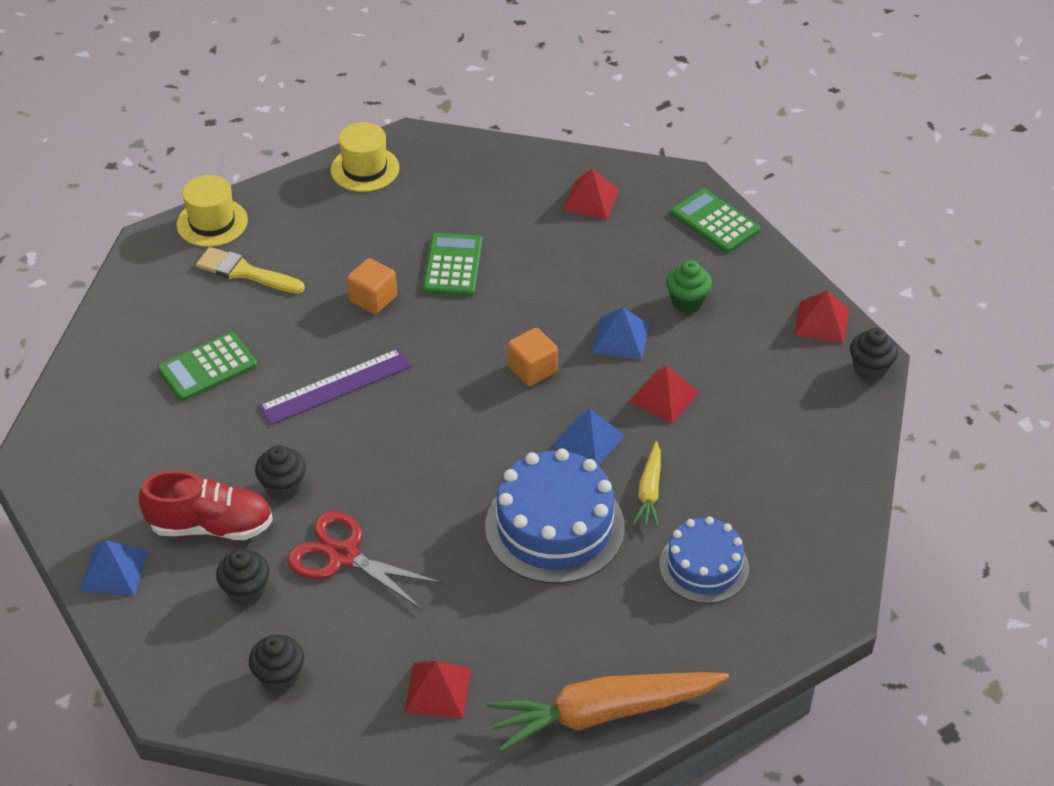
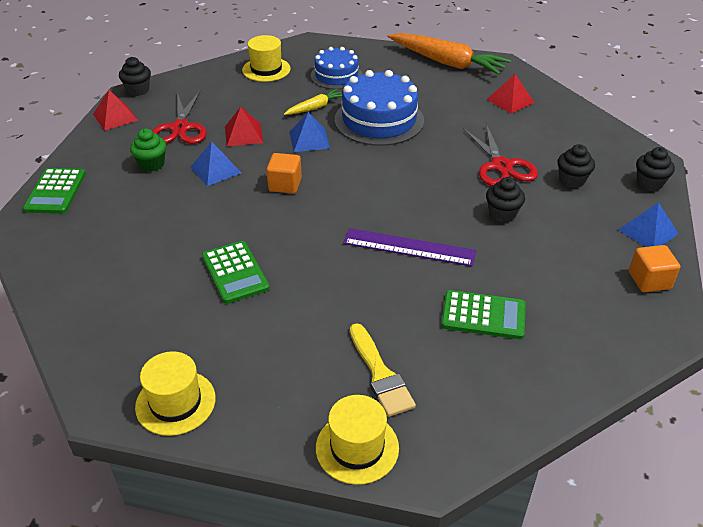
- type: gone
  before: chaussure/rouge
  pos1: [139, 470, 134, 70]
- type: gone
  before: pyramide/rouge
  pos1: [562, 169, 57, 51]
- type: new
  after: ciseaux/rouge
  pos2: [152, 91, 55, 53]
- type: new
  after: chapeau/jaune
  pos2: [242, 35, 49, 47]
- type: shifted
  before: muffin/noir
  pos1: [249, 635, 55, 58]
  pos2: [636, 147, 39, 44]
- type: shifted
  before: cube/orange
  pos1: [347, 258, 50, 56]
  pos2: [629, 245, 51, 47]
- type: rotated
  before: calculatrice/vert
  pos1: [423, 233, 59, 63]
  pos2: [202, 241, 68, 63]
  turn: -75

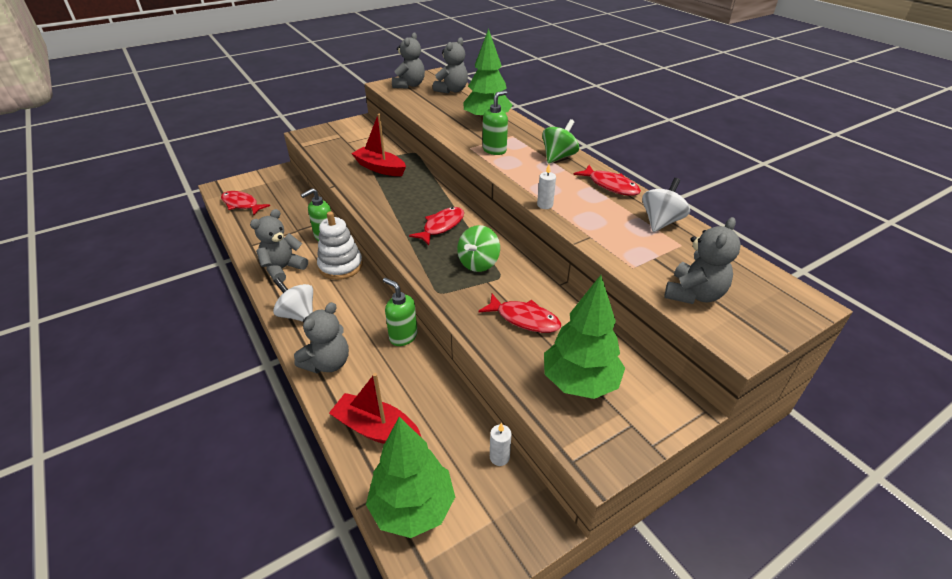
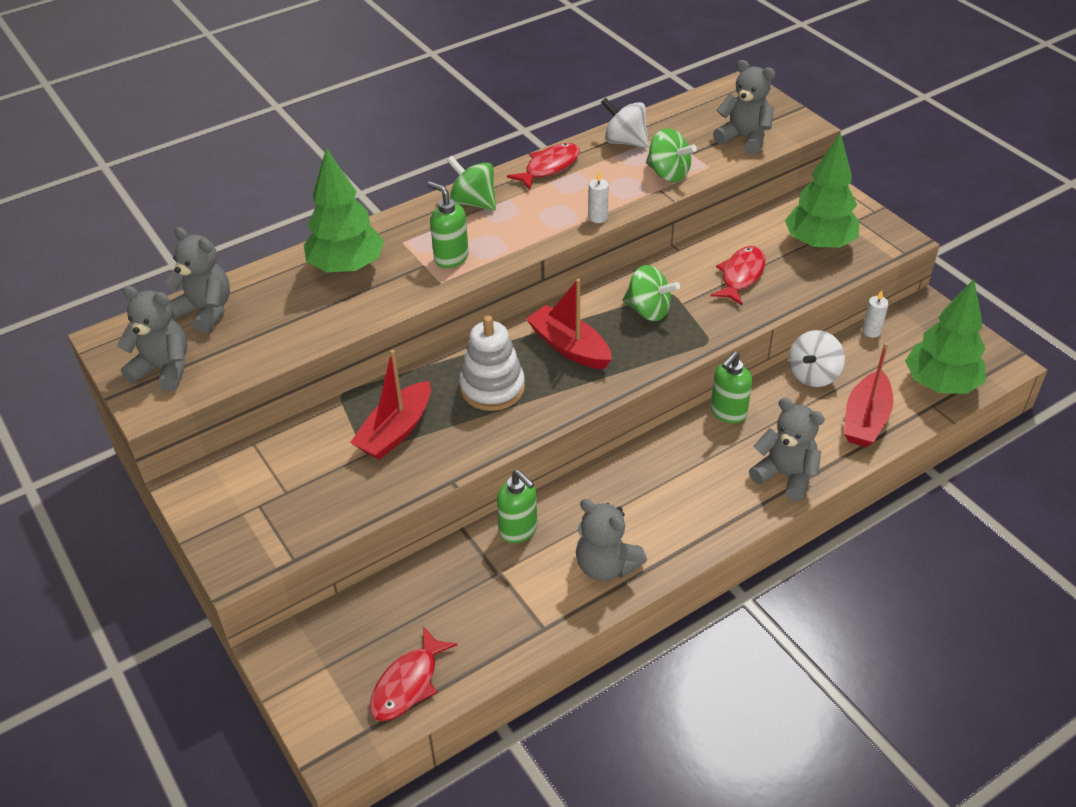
- type: new
  after: toupie/vert
  pos2: [646, 128, 51, 54]
- type: shifted
  before: toupie/blanc
  pos1: [273, 278, 40, 44]
  pos2: [789, 330, 56, 57]
- type: shifted
  before: jouet à empiler/blanc
  pos1: [317, 211, 46, 69]
  pos2: [459, 315, 66, 96]
- type: swapped
  before: poisson/rouge
  after: bateau/rouge
  pos1: [409, 207, 55, 38]
  pos2: [526, 279, 86, 90]

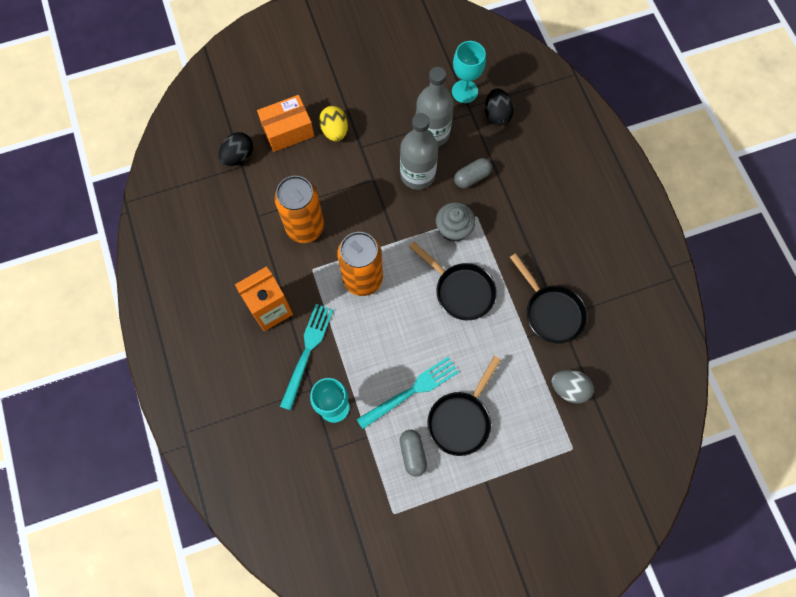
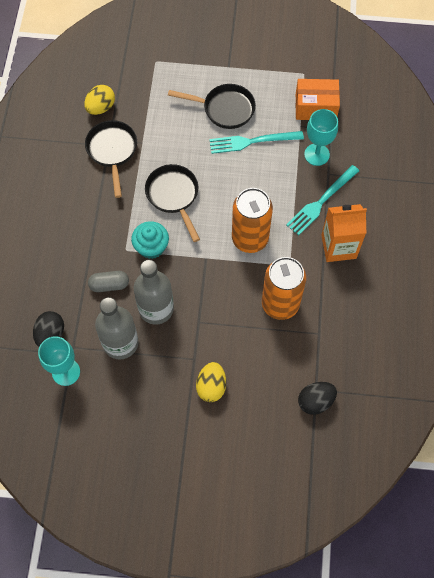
- type: gone
  before: gélule/gris
  pos1: [400, 430, 27, 47]
- type: gone
  before: œuf/gris
  pos1: [551, 370, 43, 34]
- type: new
  after: œuf/jaune
  pos2: [84, 85, 31, 30]
- type: shifted
  before: boîte/orange
  pos1: [257, 95, 57, 57]
  pos2: [296, 79, 44, 41]
- type: repainted
  before: muffin/gris
  after: muffin/turquoise
  pos1: [436, 202, 39, 40]
  pos2: [131, 221, 38, 38]
- type: rotated
  before: poêle/noir
  pos1: [427, 356, 74, 100]
  pos2: [168, 84, 88, 45]
  turn: 45

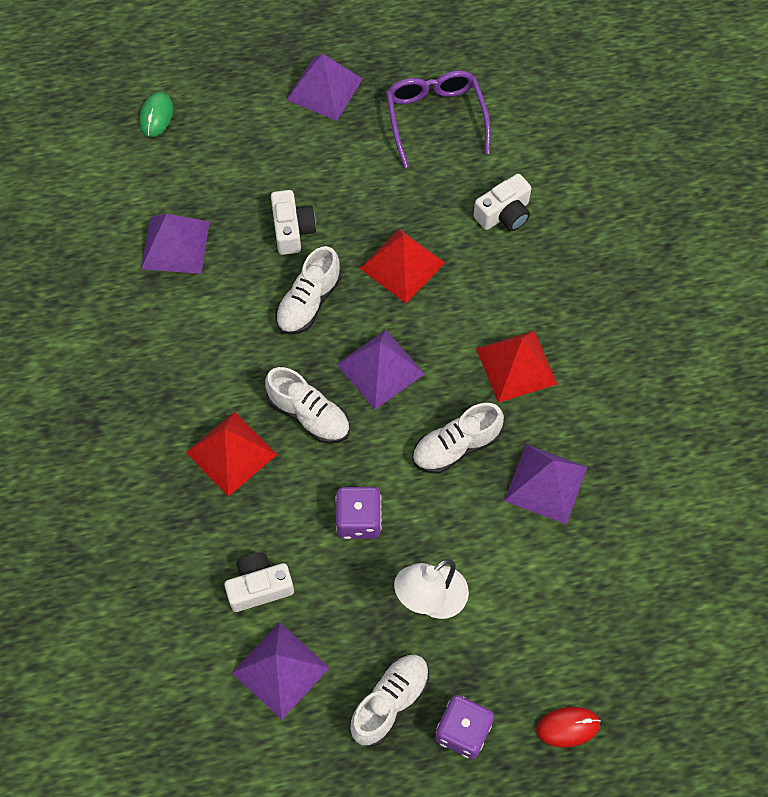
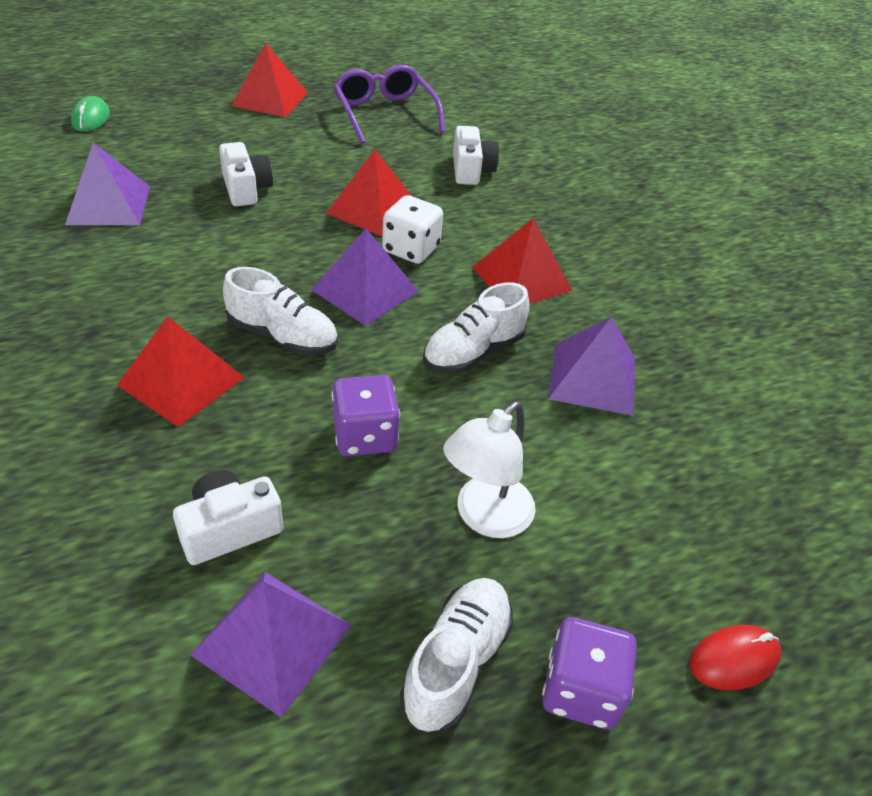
- type: gone
  before: chaussure/blanc
  pos1: [275, 246, 66, 89]
- type: new
  after: dé/blanc
  pos2: [382, 195, 61, 69]
- type: repainted
  before: pyramide/violet
  after: pyramide/rouge
  pos1: [286, 54, 77, 67]
  pos2: [231, 43, 77, 74]
- type: rotated
  before: appareil photo/blanc
  pos1: [474, 174, 57, 57]
  pos2: [453, 126, 46, 59]
  turn: -45

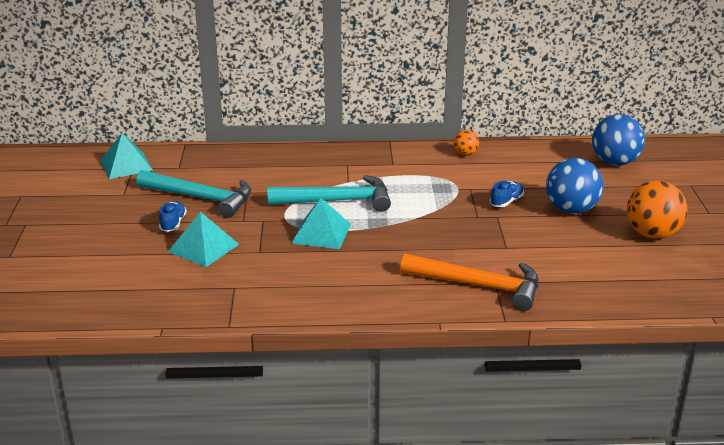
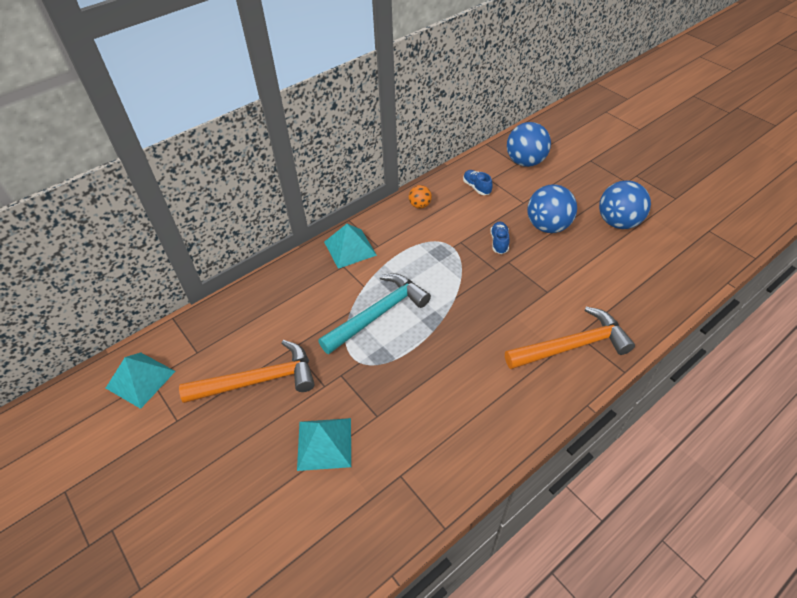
- type: shifted
  before: chaussure/bleu
  pos1: [159, 201, 28, 31]
  pos2: [463, 170, 30, 25]
- type: shifted
  before: pyramide/turquoise
  pos1: [291, 198, 60, 51]
  pos2: [324, 224, 53, 45]
- type: repainted
  before: marteau/turquoise
  after: marteau/orange
  pos1: [136, 170, 115, 48]
  pos2: [179, 340, 136, 63]
- type: repainted
  before: balle/orange
  after: balle/bleu
  pos1: [626, 180, 62, 59]
  pos2: [599, 180, 52, 49]

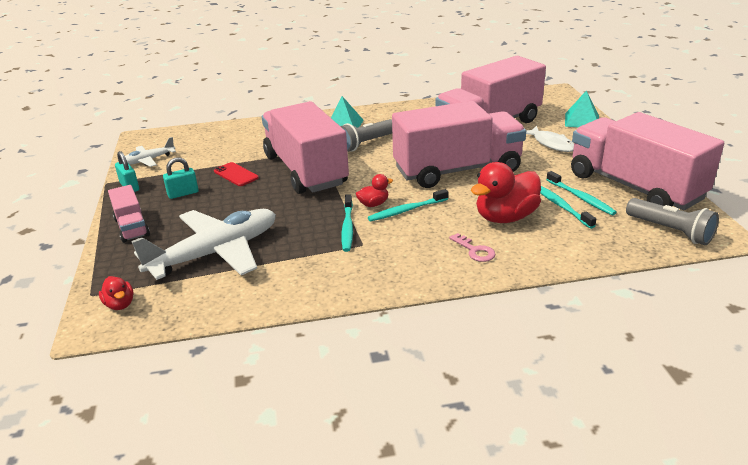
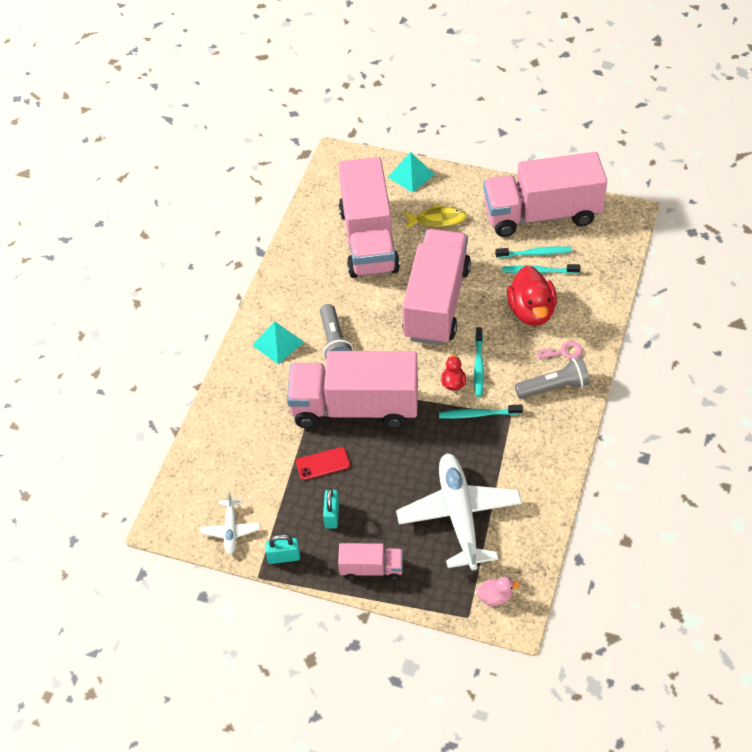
- type: shifted
  before: lampe de poche/gris
  pos1: [626, 198, 93, 47]
  pos2: [515, 357, 75, 42]
- type: repainted
  before: canard/rouge
  after: canard/rose
  pos1: [99, 276, 35, 34]
  pos2: [476, 577, 44, 29]
- type: repainted
  before: poisson/blanc
  after: poisson/jaune
  pos1: [526, 126, 48, 26]
  pos2: [404, 204, 63, 25]
- type: rotated
  before: brosse à dents/turquoise
  pos1: [341, 194, 12, 58]
  pos2: [439, 404, 84, 15]
  turn: 150

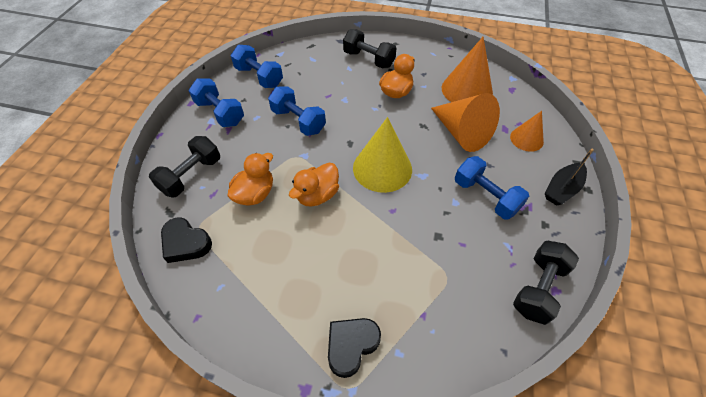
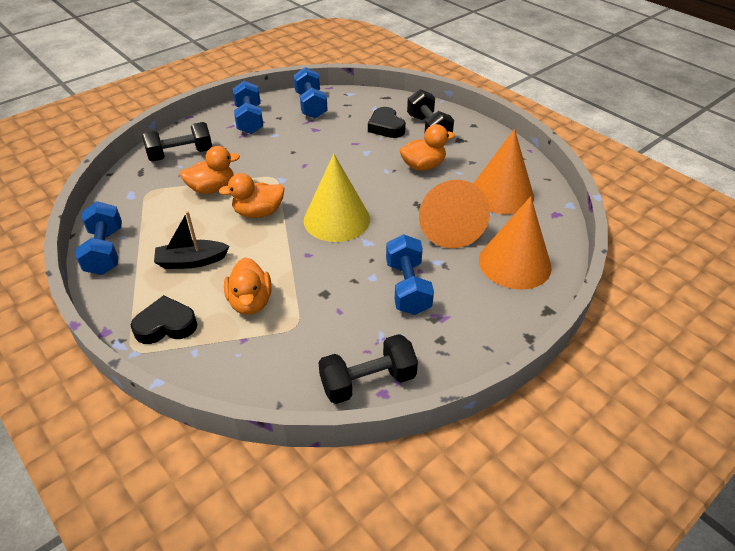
- type: new
  after: canard/orange
  pos2: [224, 258, 48, 57]
- type: shifted
  before: cœur/noir
  pos1: [161, 217, 51, 46]
  pos2: [368, 107, 38, 31]
- type: shifted
  before: haltère/bleu
  pos1: [268, 86, 58, 50]
  pos2: [75, 201, 47, 74]
- type: shifted
  before: bateau/noir
  pos1: [545, 149, 49, 57]
  pos2: [154, 211, 76, 58]
- type: scaled
  before: cône/orange
  pos1: [510, 111, 34, 41]
  pos2: [479, 196, 73, 94]
  scale: 1.73

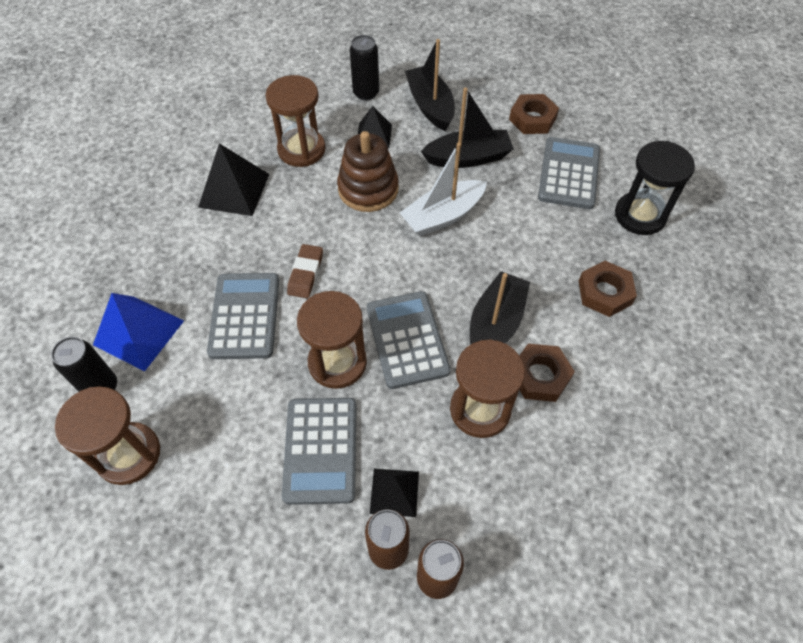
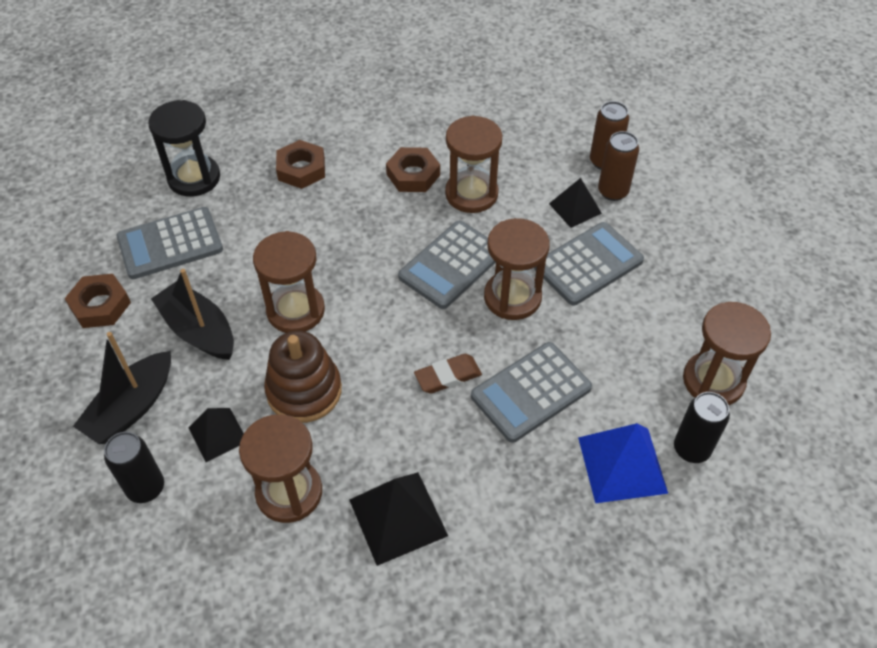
- type: gone
  before: bateau/noir
  pos1: [470, 271, 60, 74]
- type: swapped
  before: bateau/blanc
  after: sablier/marron
  pos1: [400, 142, 87, 94]
  pos2: [253, 231, 72, 102]

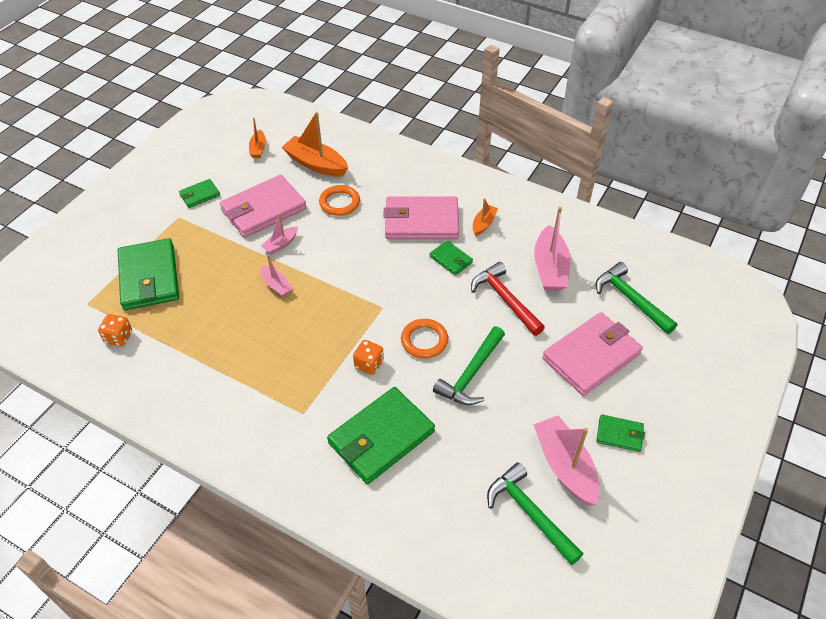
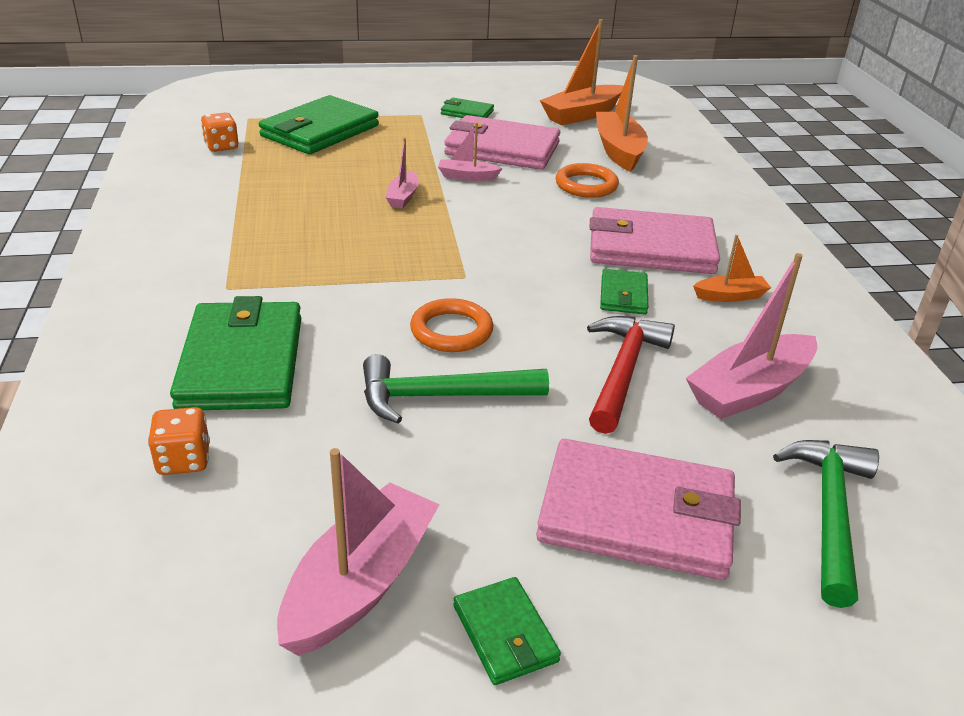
- type: gone
  before: marteau/vert
  pos1: [487, 462, 97, 103]
- type: shifted
  before: dé/orange
  pos1: [353, 340, 31, 35]
  pos2: [148, 407, 62, 68]
- type: rotated
  before: portefeuille/vert
  pos1: [327, 387, 108, 97]
  pos2: [170, 296, 131, 114]
  turn: 75
- type: rotated
  before: portefeuille/rose
  pos1: [383, 196, 76, 43]
  pos2: [589, 207, 131, 67]
  turn: -45
- type: scaled
  before: bateau/orange
  pos1: [249, 118, 17, 40]
  pos2: [540, 19, 84, 106]
  scale: 1.87

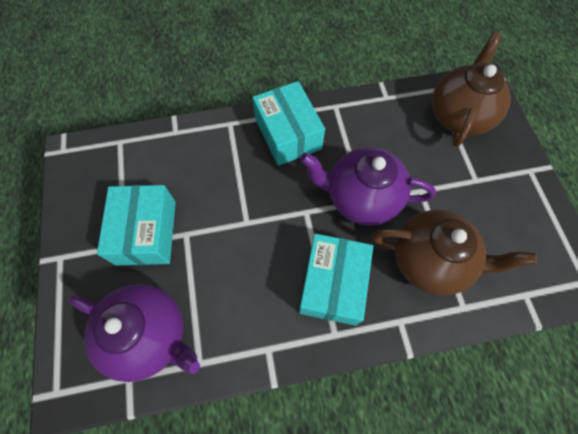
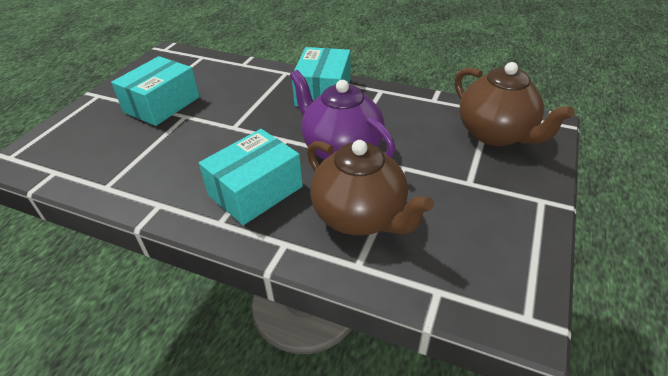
- type: gone
  before: théière/violet
  pos1: [69, 284, 131, 98]
- type: rotated
  before: théière/marron
  pos1: [432, 32, 79, 115]
  pos2: [455, 62, 120, 84]
  turn: 90

